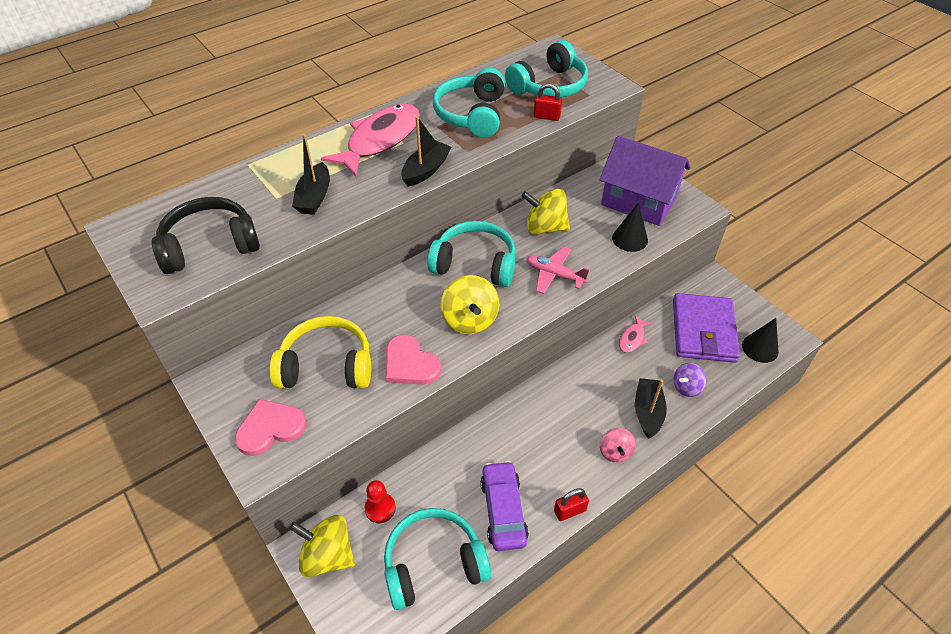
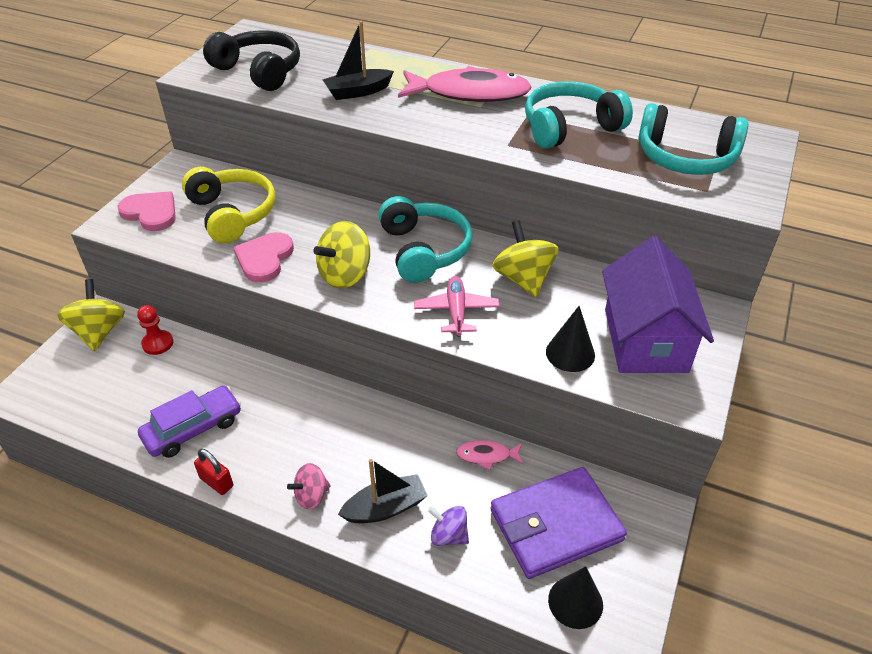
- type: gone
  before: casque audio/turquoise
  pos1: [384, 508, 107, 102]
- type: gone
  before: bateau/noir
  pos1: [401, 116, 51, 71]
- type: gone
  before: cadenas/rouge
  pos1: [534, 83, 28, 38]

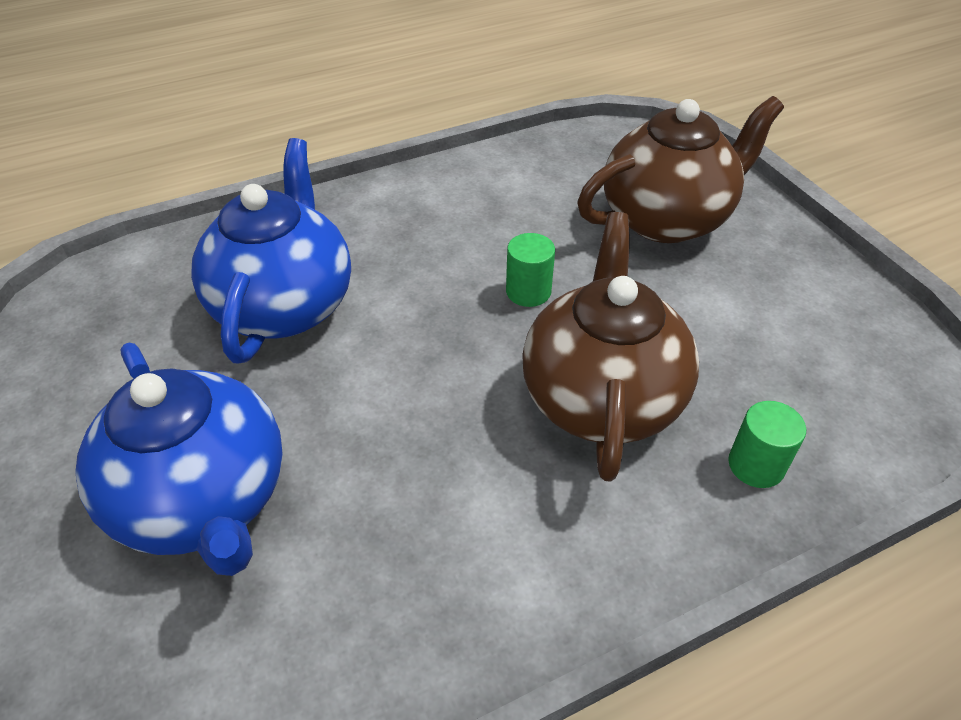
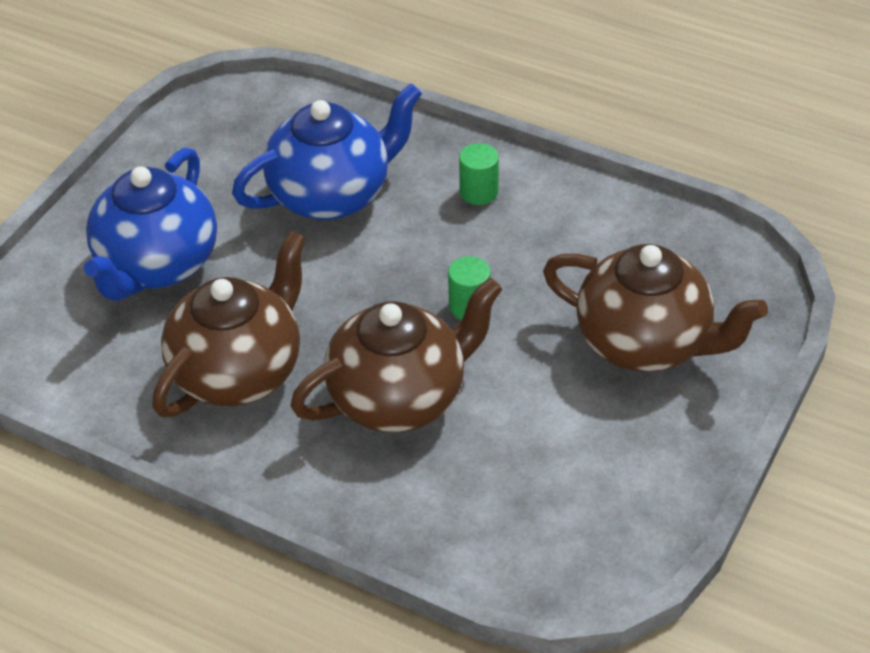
- type: new
  after: théière/marron
  pos2: [152, 230, 154, 187]
- type: shifted
  before: cylindre/vert
  pos1: [728, 401, 78, 87]
  pos2: [459, 143, 40, 62]

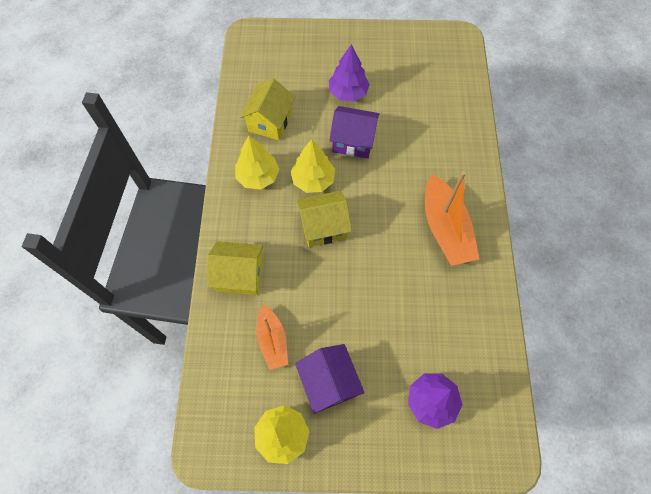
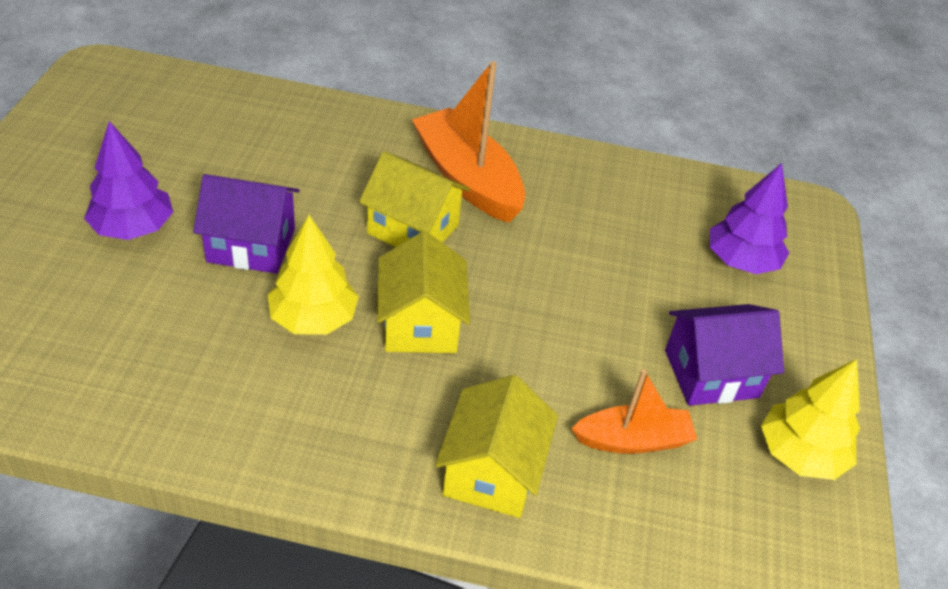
- type: gone
  before: arbre/jaune
  pos1: [235, 136, 44, 53]
- type: shifted
  before: maison/jaune
  pos1: [240, 78, 55, 62]
  pos2: [359, 151, 111, 96]
- type: rotated
  before: maison/violet
  pos1: [329, 106, 51, 53]
  pos2: [193, 174, 107, 100]
  turn: 75
- type: rotated
  before: bateau/orange
  pos1: [425, 171, 54, 95]
  pos2: [412, 61, 113, 162]
  turn: -120

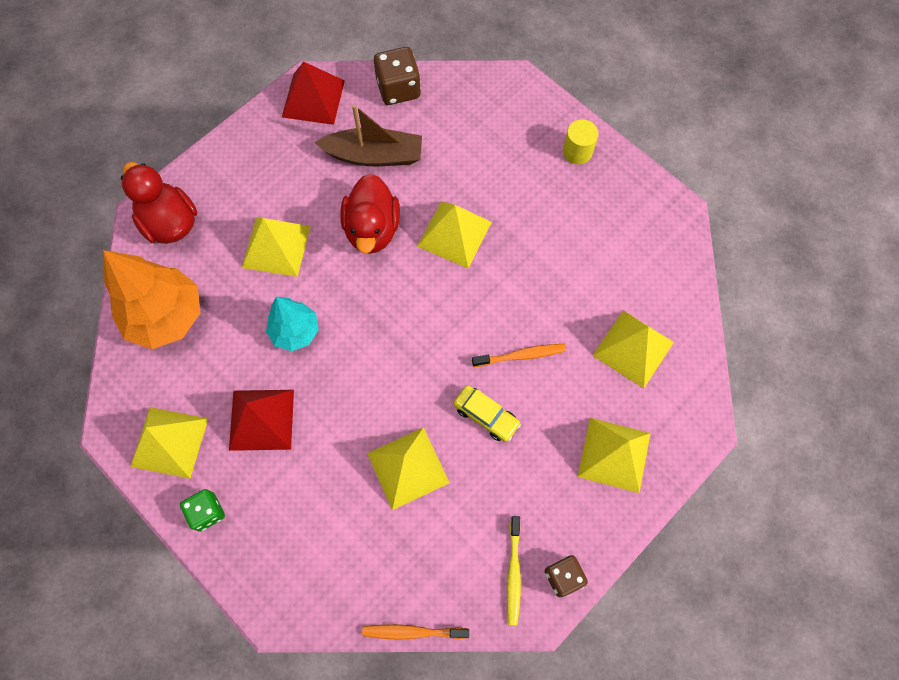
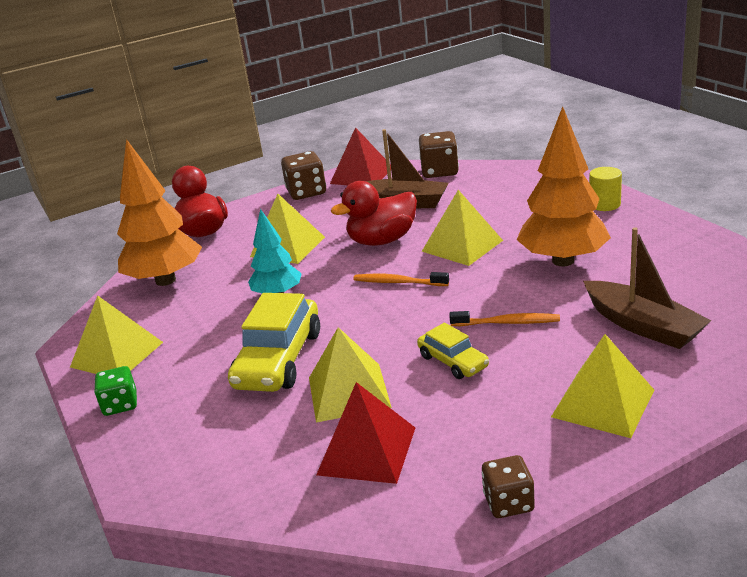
- type: gone
  before: brosse à dents/jaune
  pos1: [507, 516, 14, 109]
- type: new
  after: voiture/jaune
  pos2: [228, 293, 92, 99]
- type: new
  after: dé/marron
  pos2: [281, 151, 45, 49]
- type: new
  after: arbre/orange
  pos2: [517, 106, 94, 160]
- type: shifted
  before: pyramide/rouge
  pos1: [229, 390, 65, 61]
  pos2: [316, 382, 99, 102]
- type: shifted
  before: brosse à dents/orange
  pos1: [362, 624, 107, 16]
  pos2: [353, 272, 96, 14]
- type: swapped
  before: pyramide/jaune
  after: bateau/marron
  pos1: [592, 310, 82, 79]
  pos2: [583, 227, 129, 122]
- type: rotated
  before: canard/rouge
  pos1: [340, 174, 60, 80]
  pos2: [331, 181, 86, 65]
  turn: 45

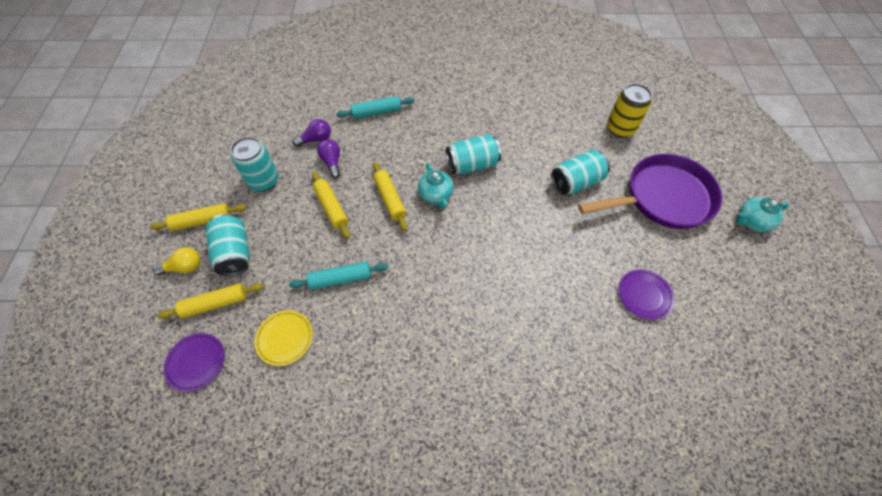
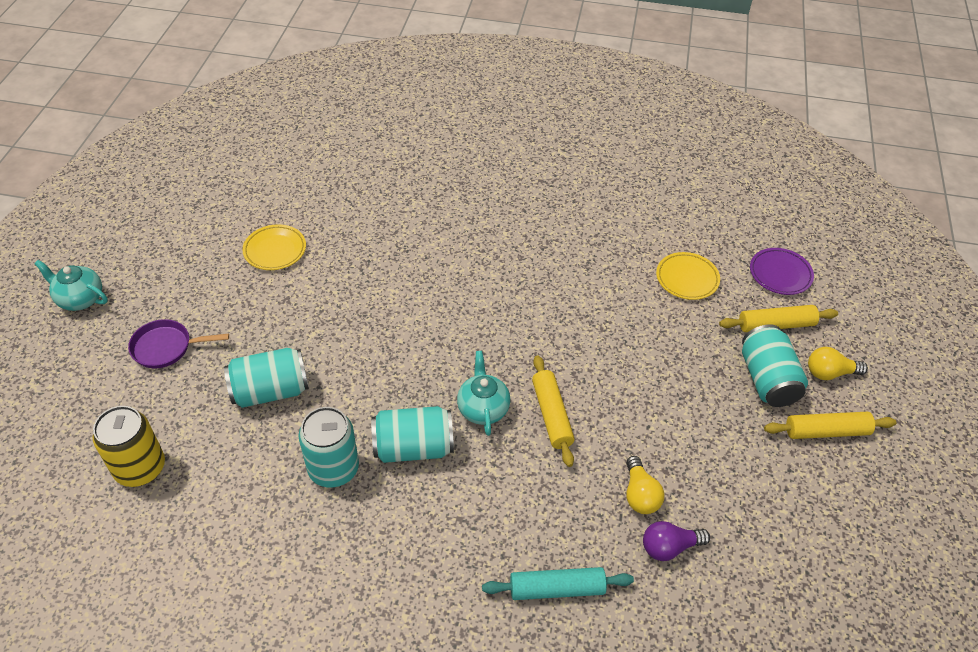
- type: gone
  before: rouleau à pâtisserie/turquoise
  pos1: [289, 261, 99, 29]
- type: gone
  before: rouleau à pâtisserie/jaune
  pos1: [312, 171, 38, 68]
- type: shifted
  before: canette/turquoise
  pos1: [231, 137, 48, 54]
  pos2: [298, 407, 61, 81]
- type: repainted
  before: ampoule/violet
  after: ampoule/jaune
  pos1: [317, 139, 23, 39]
  pos2: [626, 456, 38, 58]
- type: repainted
  before: assiette/violet
  after: assiette/jaune
  pos1: [618, 269, 56, 51]
  pos2: [242, 224, 64, 46]
- type: rotated
  before: théière/turquoise
  pos1: [736, 197, 53, 35]
  pos2: [34, 260, 74, 51]
  turn: -150
- type: scaled
  before: poêle/violet
  pos1: [578, 154, 144, 75]
  pos2: [128, 319, 101, 49]
  scale: 0.47

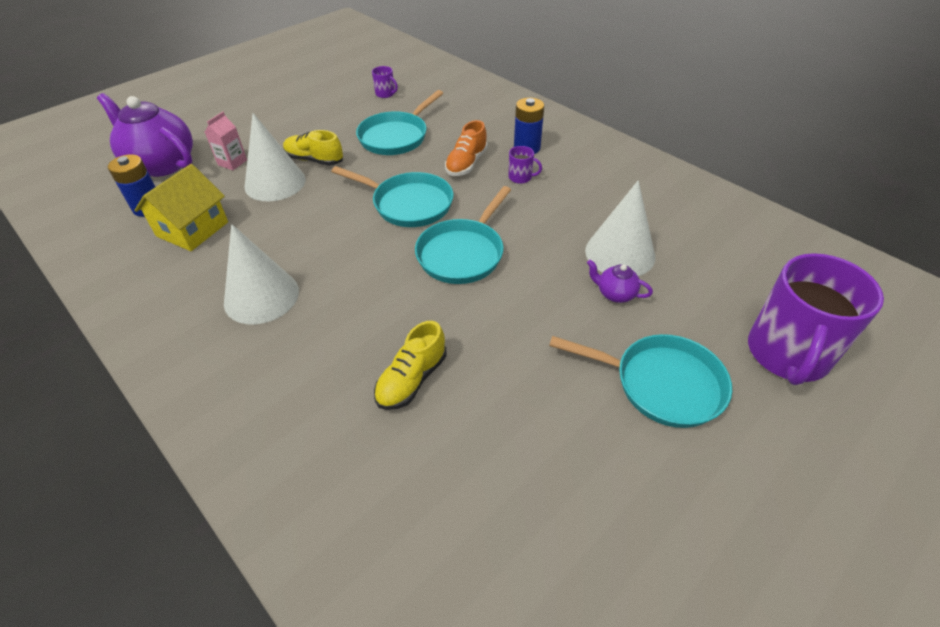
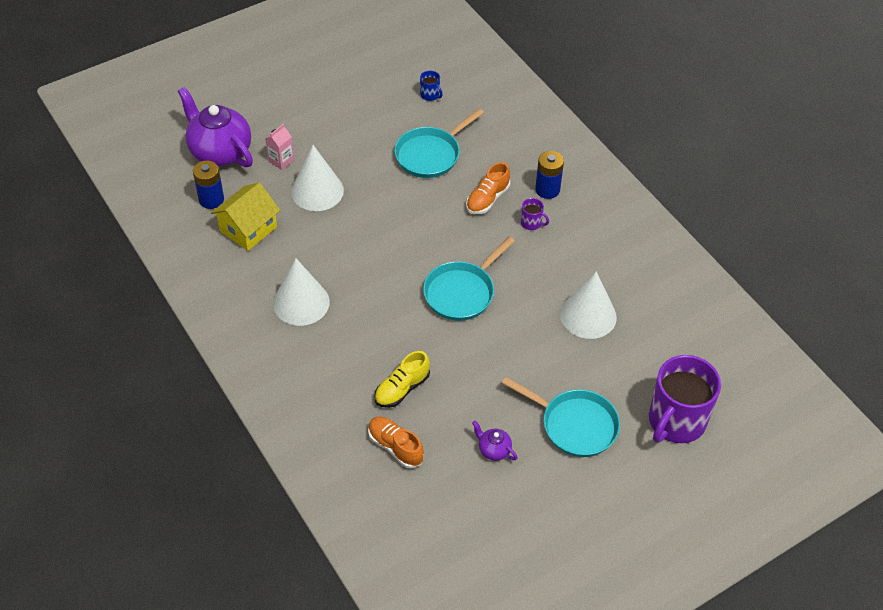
- type: gone
  before: chaussure/jaune
  pos1: [283, 130, 60, 36]
- type: gone
  before: poêle/turquoise
  pos1: [331, 166, 123, 61]
- type: new
  after: chaussure/orange
  pos2: [368, 417, 56, 51]
- type: shifted
  before: théière/violet
  pos1: [587, 260, 66, 43]
  pos2: [472, 421, 45, 40]
- type: repainted
  before: tasse/violet
  after: tasse/bleu
  pos1: [372, 66, 26, 32]
  pos2: [420, 70, 23, 31]

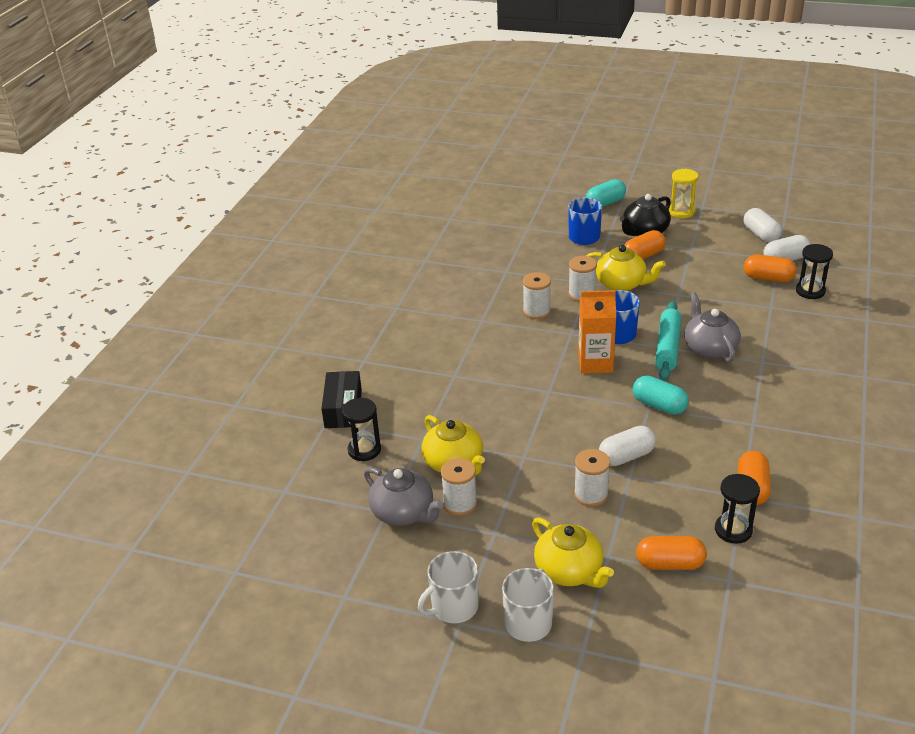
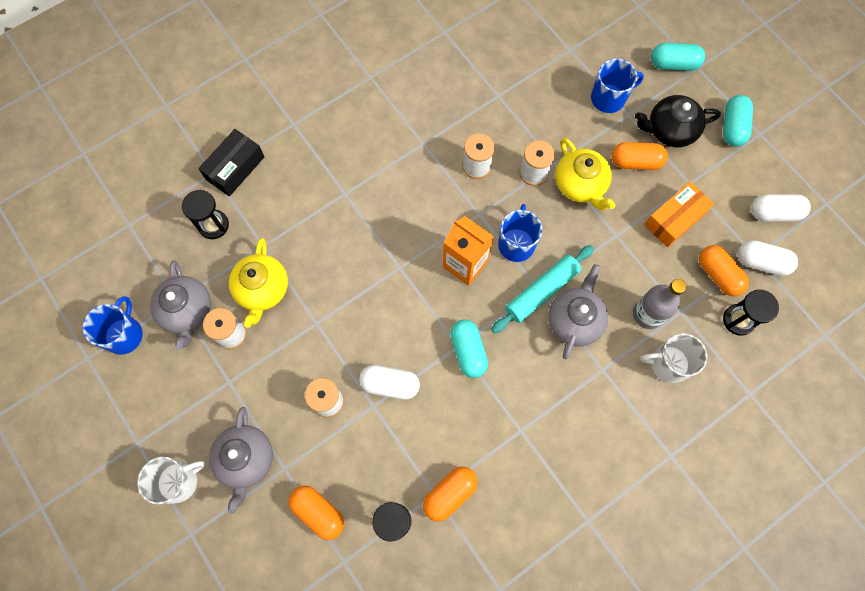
- type: new
  after: tasse/bleu
  pos2: [83, 296, 60, 59]
- type: new
  after: bouteille/gris
  pos2: [633, 279, 54, 50]
- type: new
  after: boîte/orange
  pos2: [644, 181, 70, 67]
- type: shifted
  before: tasse/blanc
  pos1: [418, 551, 61, 72]
  pos2: [641, 333, 66, 50]
- type: swapped
  before: sablier/jaune
  after: gélule/turquoise
  pos1: [669, 168, 29, 50]
  pos2: [723, 95, 30, 52]
- type: repainted
  before: théière/jaune
  after: théière/gris
  pos1: [532, 517, 82, 71]
  pos2: [209, 407, 64, 107]
- type: rotated
  before: gélule/blanc
  pos1: [743, 208, 39, 35]
  pos2: [751, 194, 60, 28]
  turn: 75

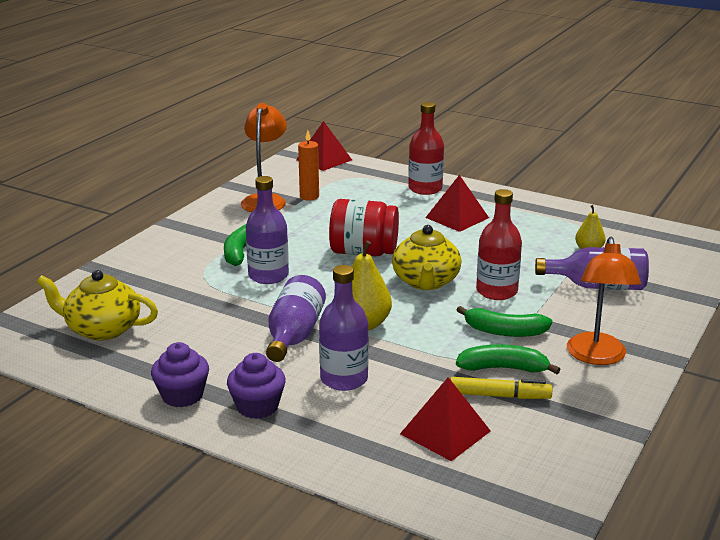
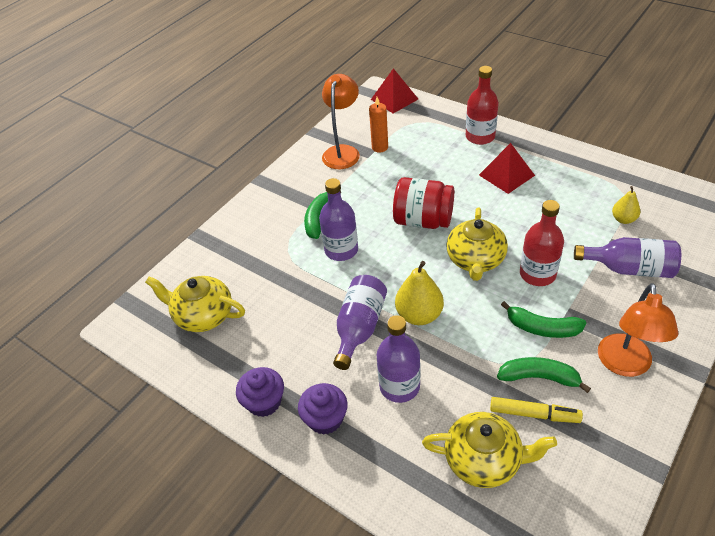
- type: swapped
  before: pyramide/rouge
  after: théière/jaune
  pos1: [400, 377, 91, 84]
  pos2: [422, 412, 135, 76]

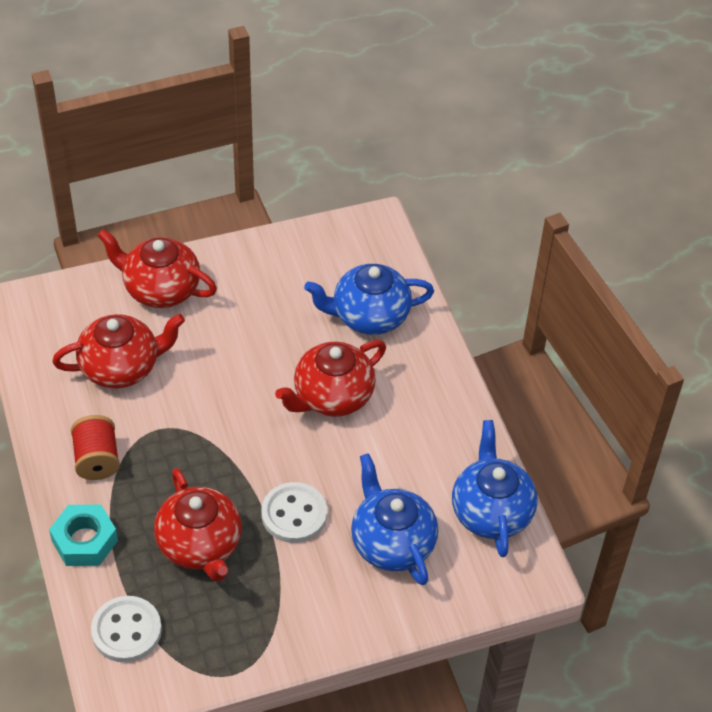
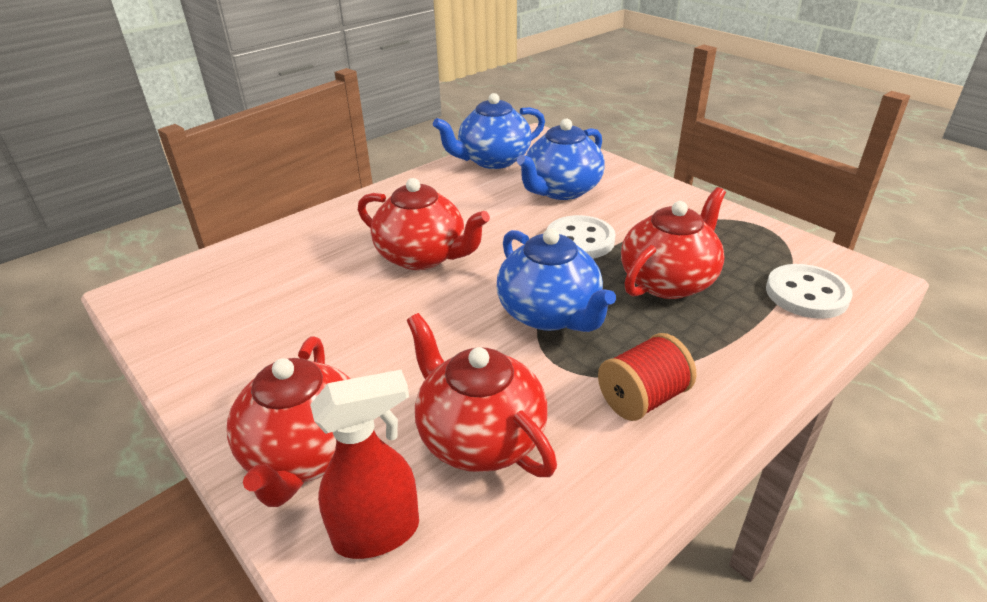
- type: gone
  before: écrou/turquoise
  pos1: [49, 504, 69, 62]
- type: new
  after: vaporisateur/rouge
  pos2: [310, 370, 109, 189]
- type: shifted
  before: théière/bleu
  pos1: [304, 264, 130, 71]
  pos2: [497, 228, 119, 104]

